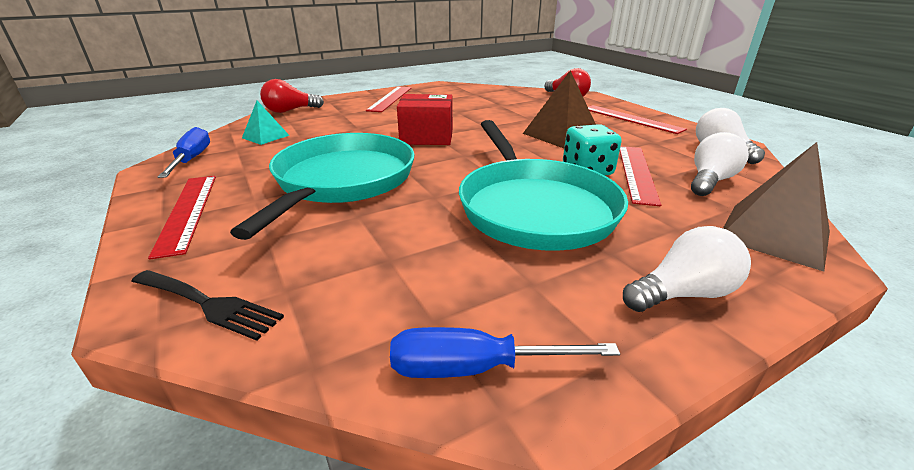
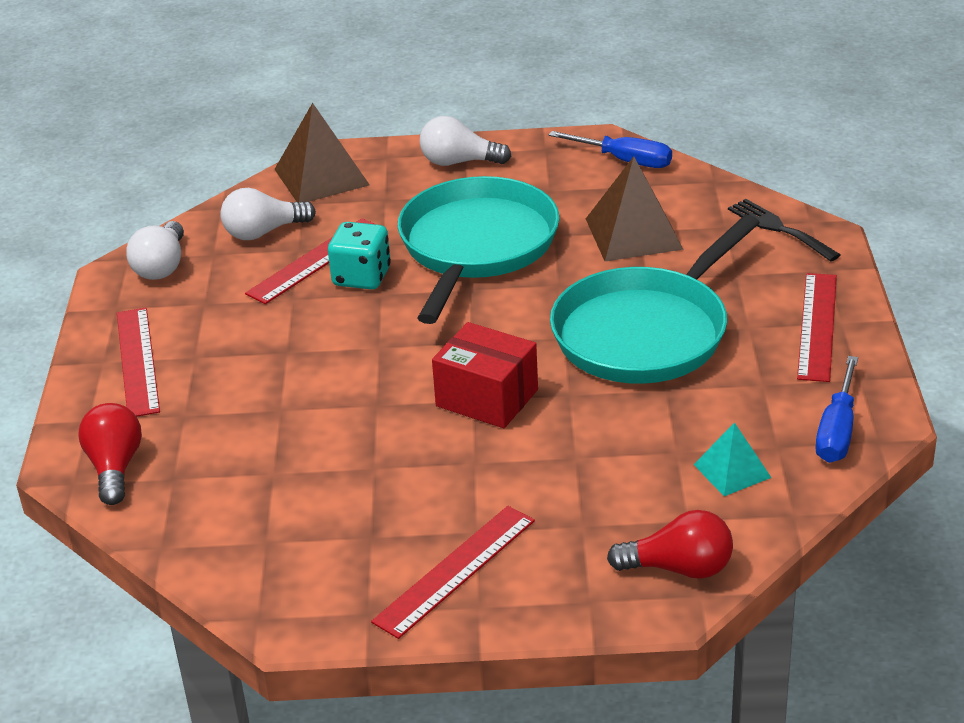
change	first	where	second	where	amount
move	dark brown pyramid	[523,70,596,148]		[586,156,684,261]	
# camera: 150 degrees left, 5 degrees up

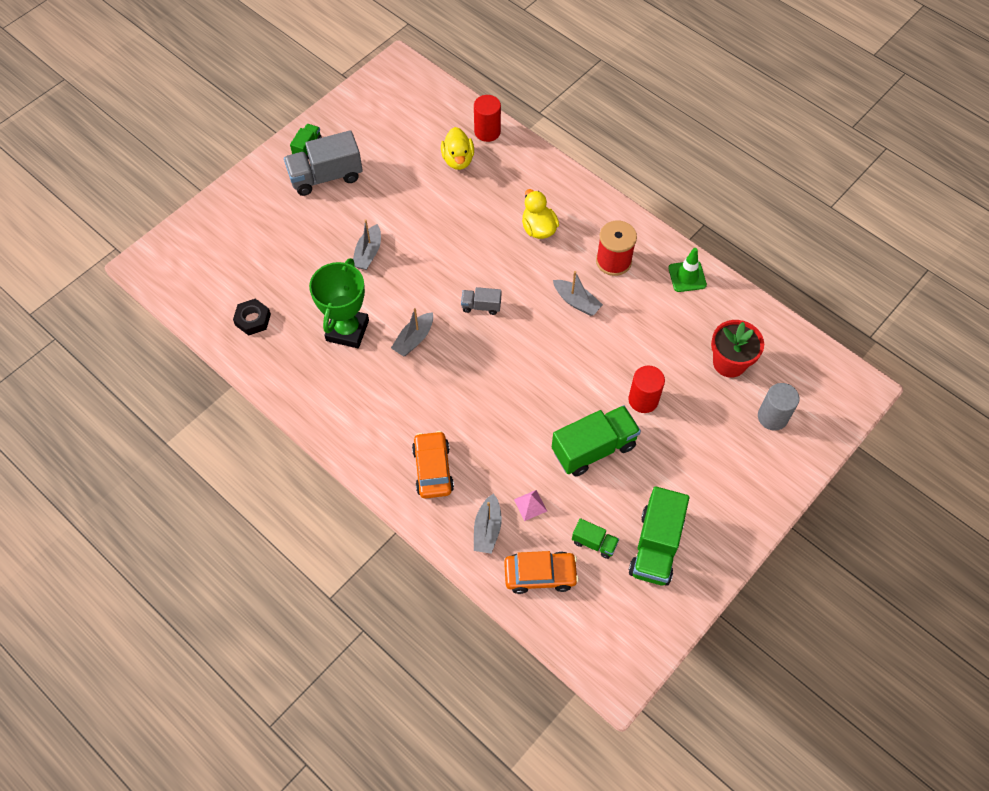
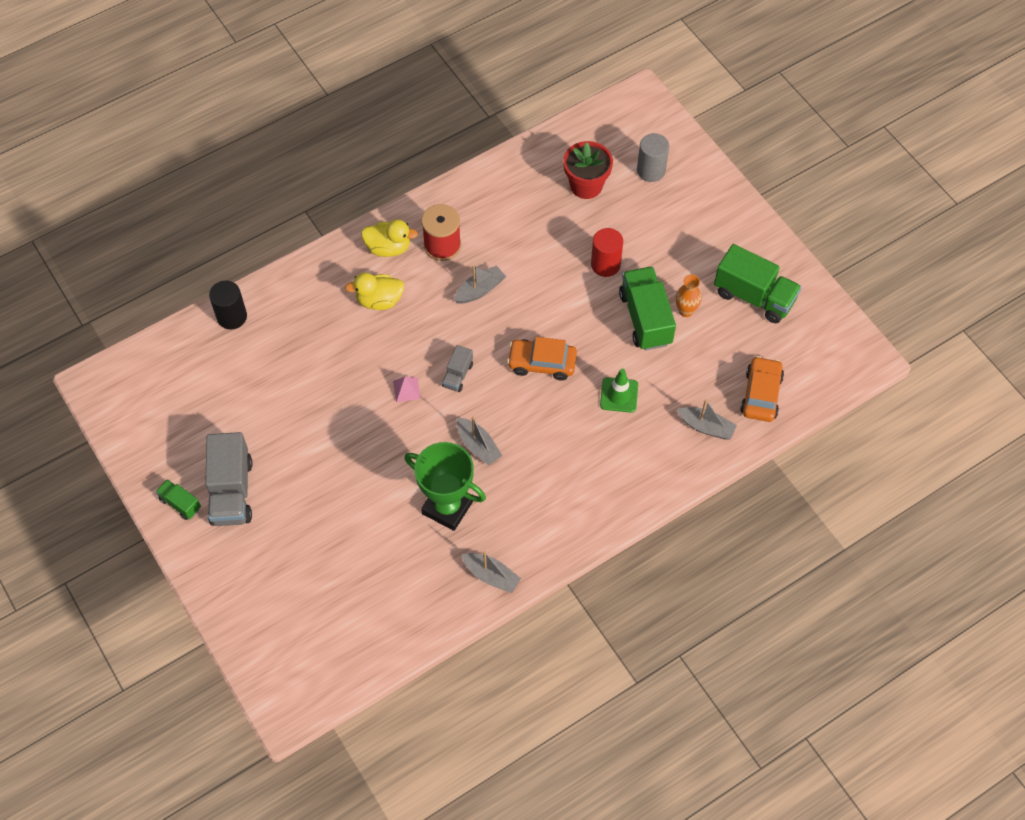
change	first	where	second	where	amount
delete	black hexagon nut	[233,299,271,336]			
delete	leaf-green toy truck	[572,518,619,559]			
insert			orange-coloured vase	[675,275,702,317]	
move	grey toy boat	[353,219,381,270]		[462,551,521,593]	
move	orange-coloured automobile	[412,431,454,498]		[507,337,577,380]	
move	yellow rubber duck	[441,127,474,170]		[361,219,418,257]	
move	pink pyramid	[514,490,547,521]		[393,377,421,402]	
move	leaf-green traffic cone	[668,248,707,292]		[600,369,638,413]	
recolor	red solid cylinder	[474,95,501,142]	black solid cylinder	[209,281,247,329]	
# camera: 75 degrees left, 0 degrees up

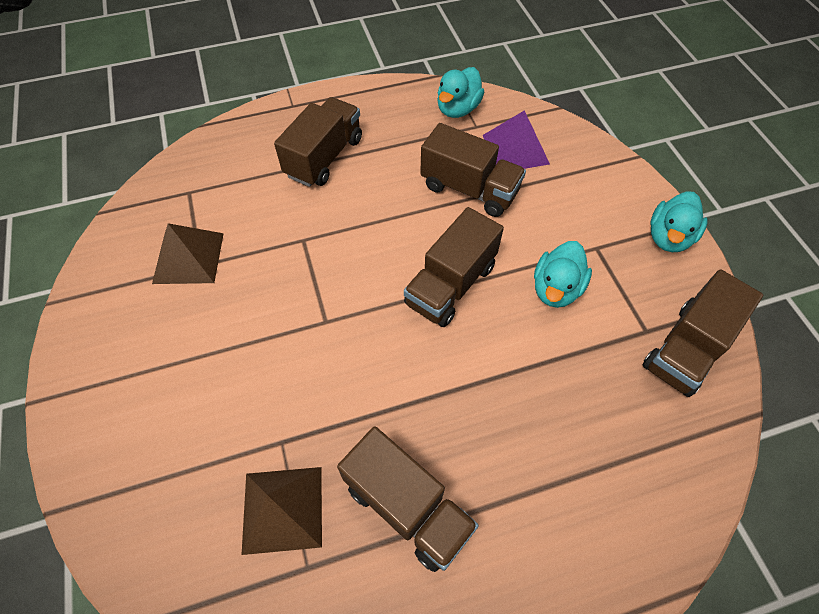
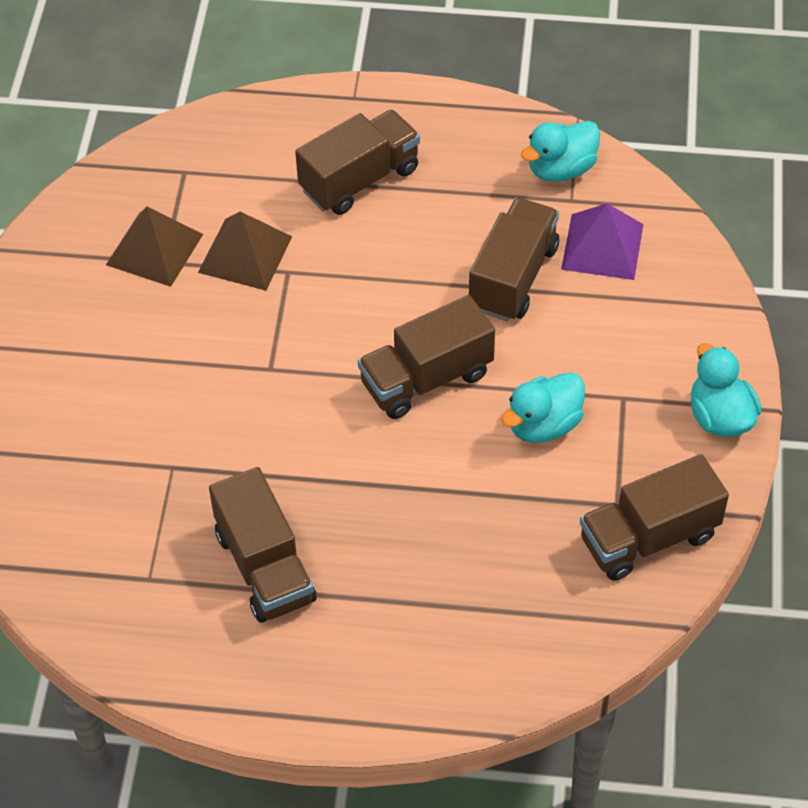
change	first	where	second	where	amount
move	dark brown pyramid	[242,467,322,555]		[198,211,292,291]	
rotate	dark brown toy truck	[420,123,526,217]		[469,198,559,321]	120 degrees counterclockwise
rotate	aqua rubber duck	[650,192,708,252]		[691,343,762,437]	105 degrees clockwise
# camera: 25 degrees right, 5 degrees down

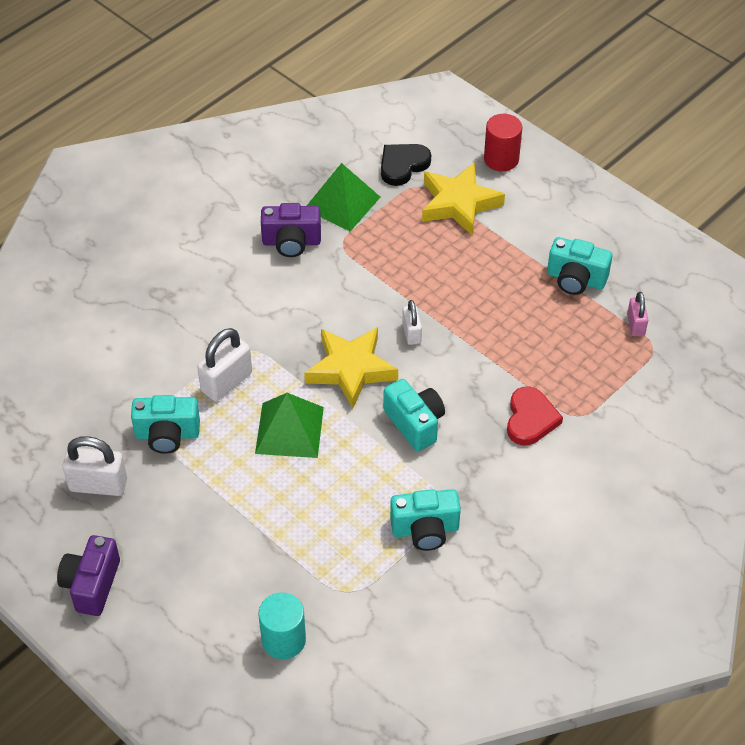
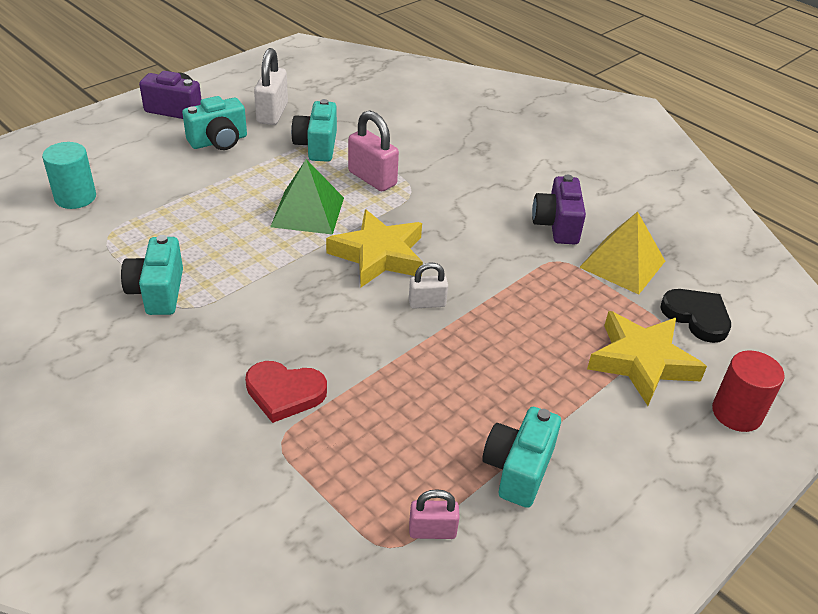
change	first	where	second	where	amount
move	aqua compact camera	[383,379,445,451]		[182,96,247,150]	
recolor	pure white lock	[197,328,252,401]	pink lock	[348,110,399,191]	
recolor	leaf-green pyramid	[307,163,380,231]	yellow pyramid	[579,211,665,295]	
# camera: 90 degrees right, 10 degrees down

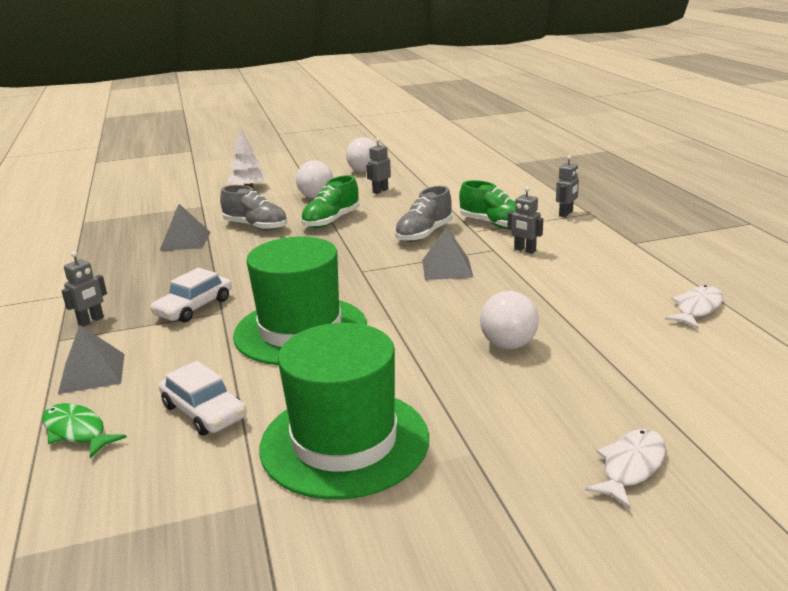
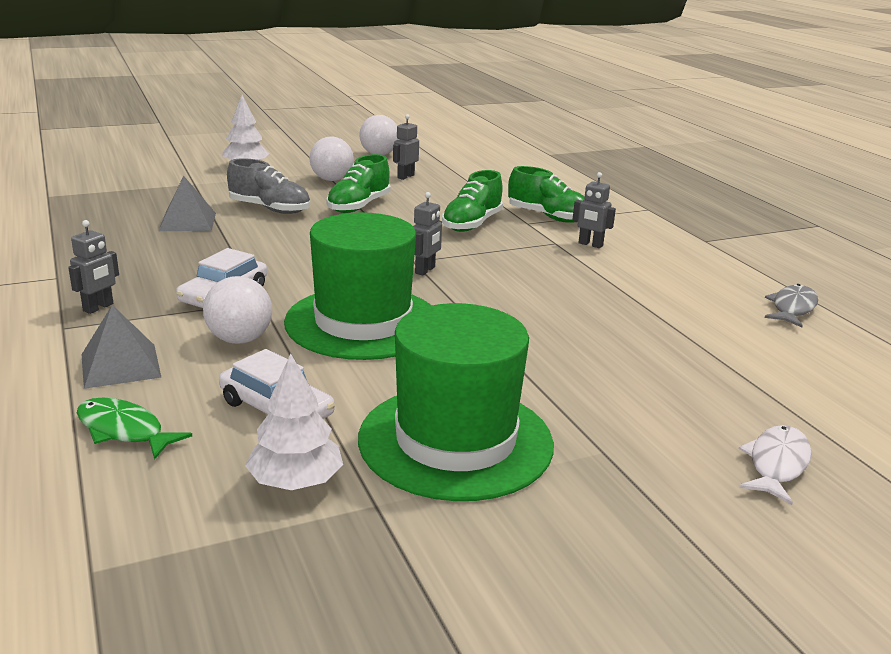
change	first	where	second	where	amount
delete	grey pyramid	[422,227,474,280]			
insert			pure white tree	[245,353,343,490]	
move	pure white play ball	[480,291,539,349]		[203,276,272,344]	
move	grey robot figure	[556,155,579,217]		[413,192,442,275]	
recolor	grey shoe	[394,186,453,242]	leaf-green shoe	[442,170,503,232]	
recolor	pure white fish	[665,285,723,328]	grey fish	[764,284,818,327]	
# camera: 10 degrees left, 0 degrees up

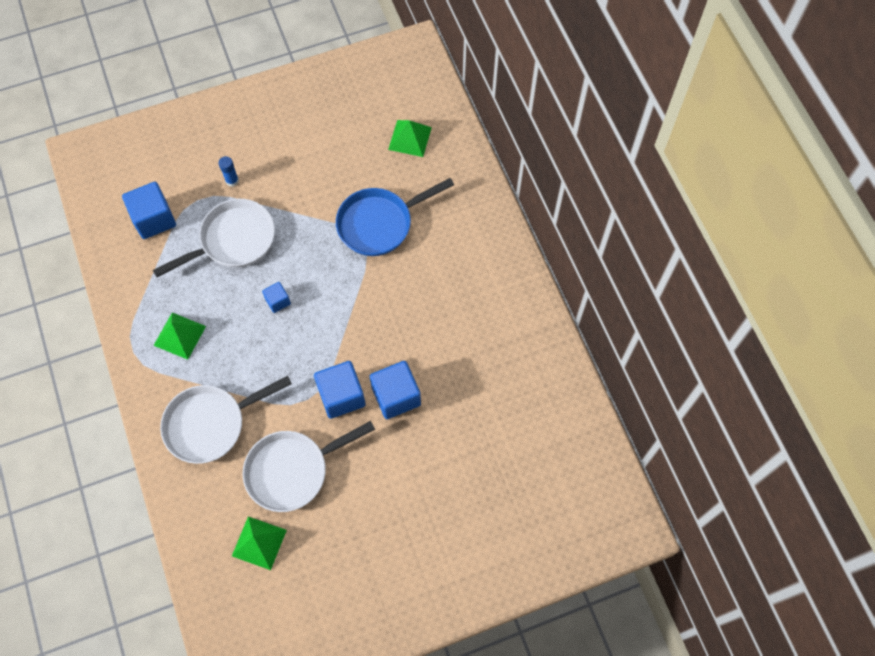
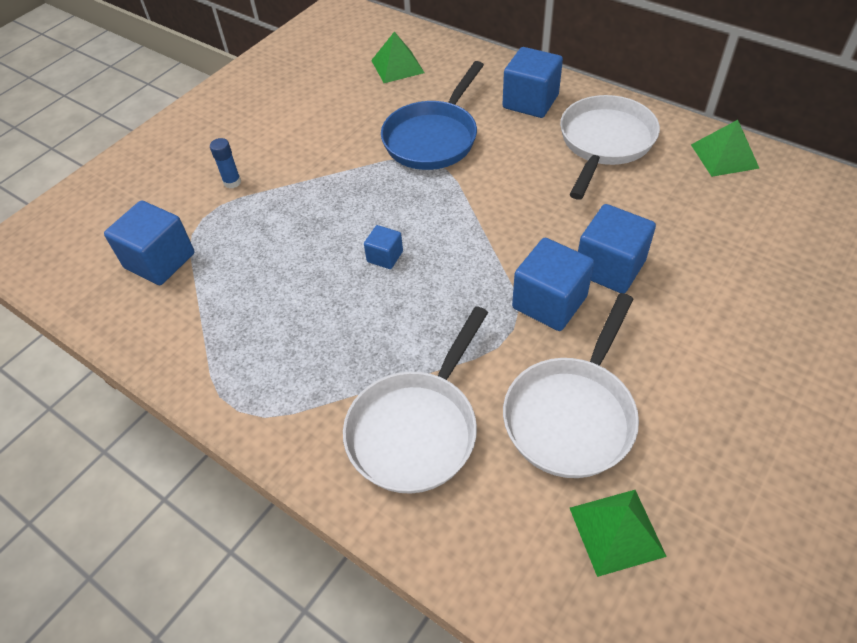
change	first	where	second	where	amount
insert			royal blue cube	[502,47,563,118]	
move	pure white pan	[153,199,275,277]		[560,95,660,200]	
move	leaf-green pyramid	[153,313,206,360]		[691,120,760,177]	
# camera: 30 degrees left, 15 degrees down

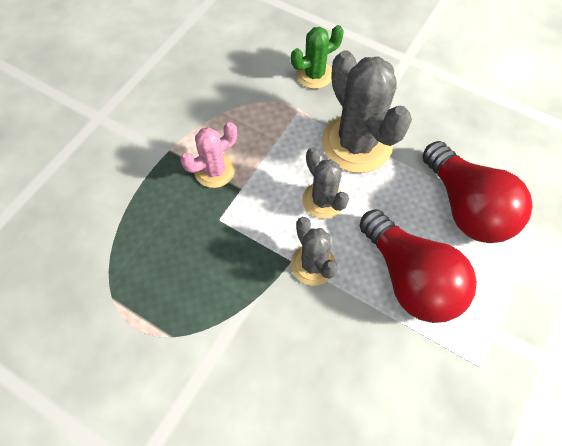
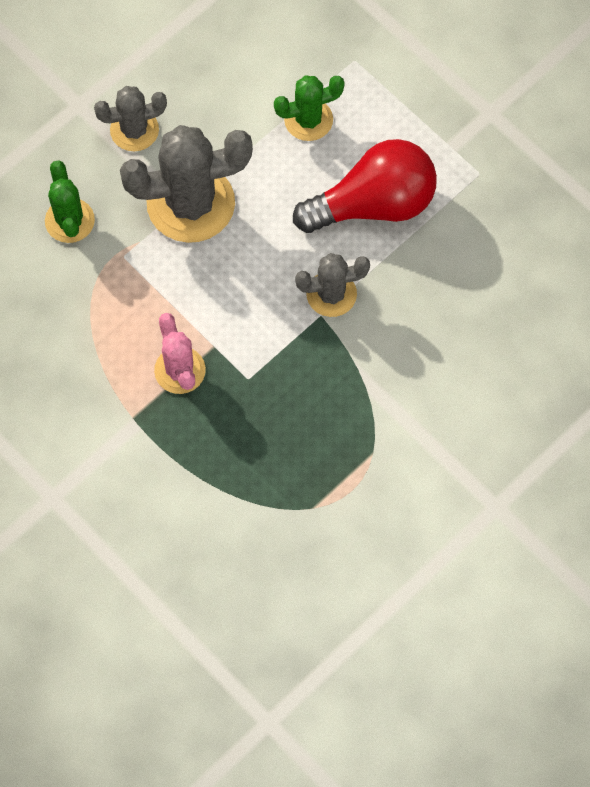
change	first	where	second	where	amount
move	grey saguaro cactus	[302,147,349,219]		[94,86,167,151]	
replace	red light bulb	[423,141,532,243]	leaf-green saguaro cactus	[274,75,345,141]	
# camera: 75 degrees left, 5 degrees up

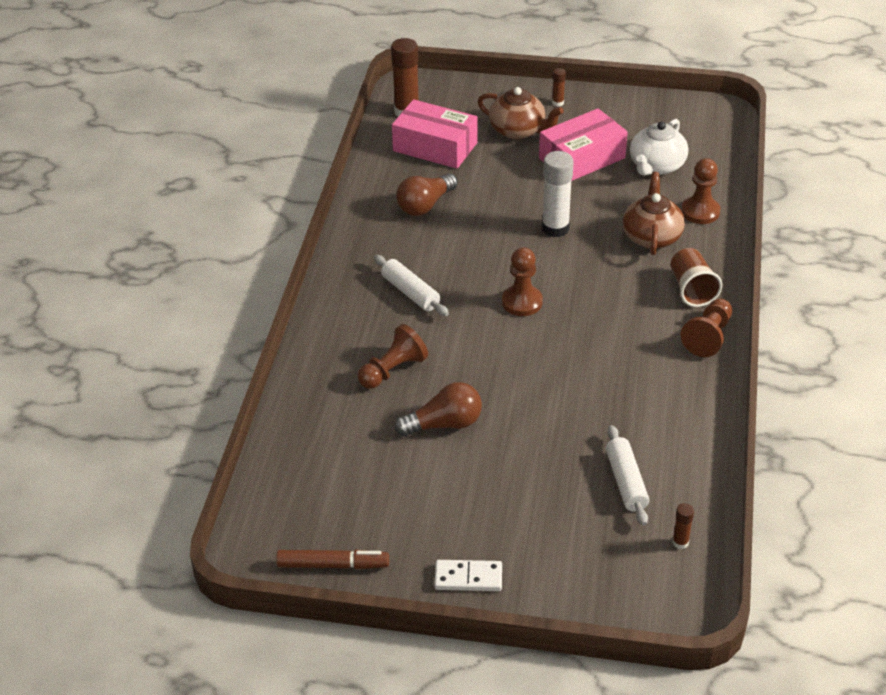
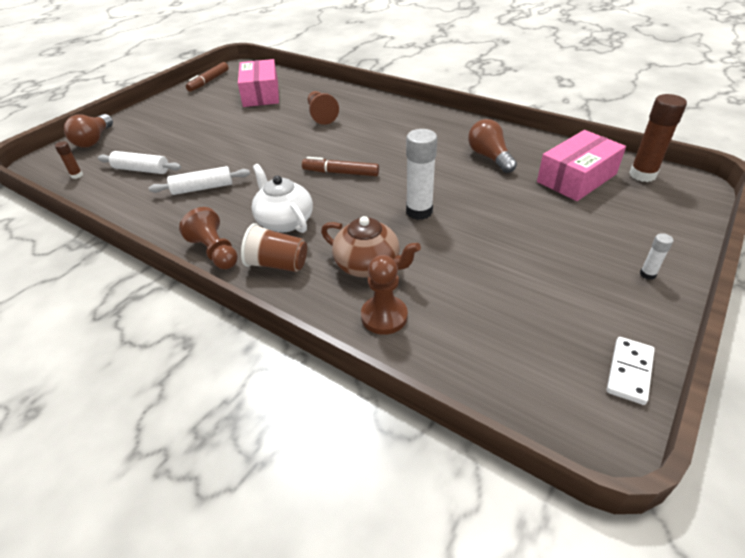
change	first	where	second	where	amount
delete	dark brown teapot	[478,87,564,139]			
move	pure white dough roller	[374,255,449,316]		[149,166,250,195]	
move	dark brown light bulb	[395,382,482,437]		[64,114,113,148]	
move	pure white domino	[434,560,502,591]		[607,337,655,405]	
move	pink package	[539,108,628,181]		[238,59,279,107]	
move	pure white teapot	[630,119,688,176]		[252,164,313,233]	
replace	dark brown game pawn	[502,247,543,316]	dark brown felt pen	[302,157,379,176]	
recolor	dark brown glue stick	[552,68,566,107]	pure white glue stick	[640,233,673,280]	
# camera: 115 degrees right, 0 degrees up

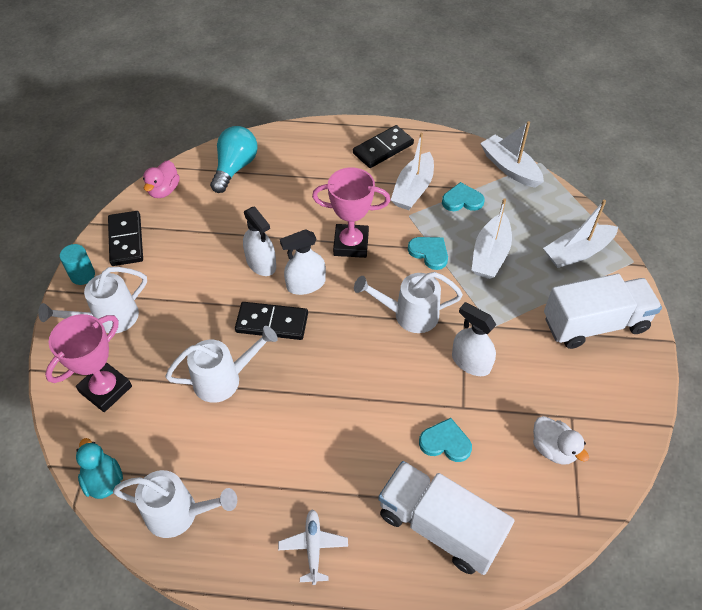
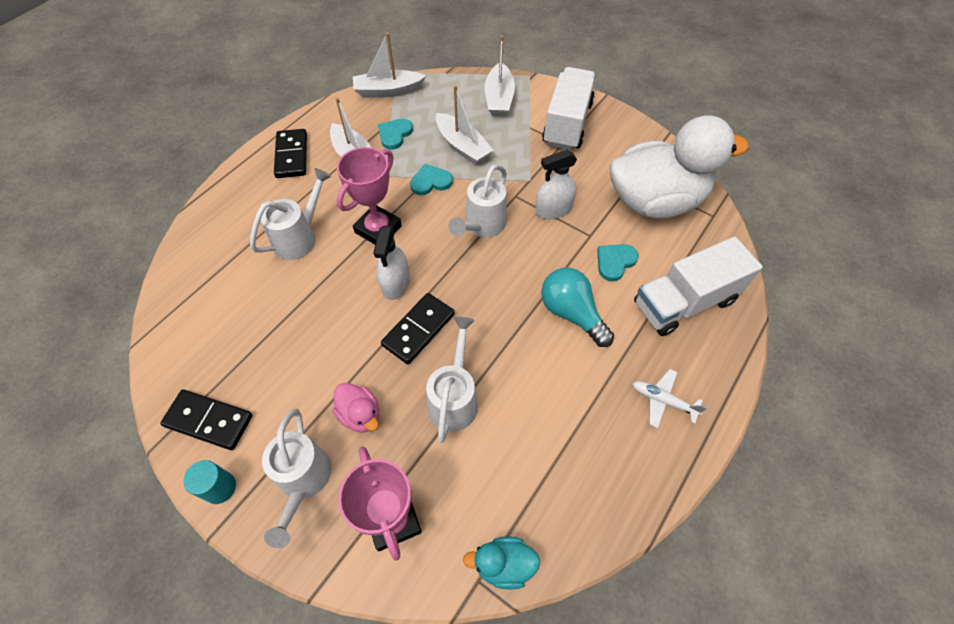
change	first	where	second	where	amount
delete	pure white sprayer	[243,206,276,276]			
move	pure white watering can	[113,470,237,538]		[250,168,332,260]	
move	pink rubber duck	[143,160,180,198]		[333,383,379,433]	
move	aqua light bulb	[210,126,258,193]		[541,268,614,347]	
resize	pure white rubber duck	[533,416,589,465]		[610,115,749,219]	x2.44
# camera: 60 degrees left, 5 degrees up

